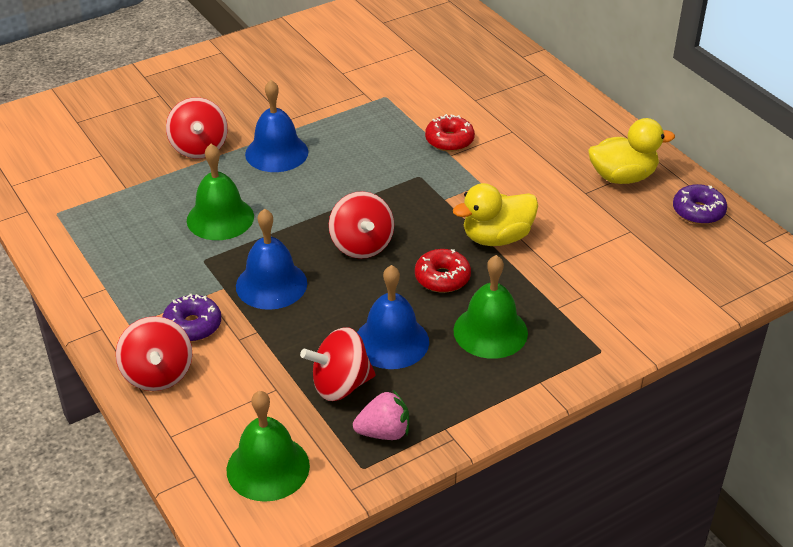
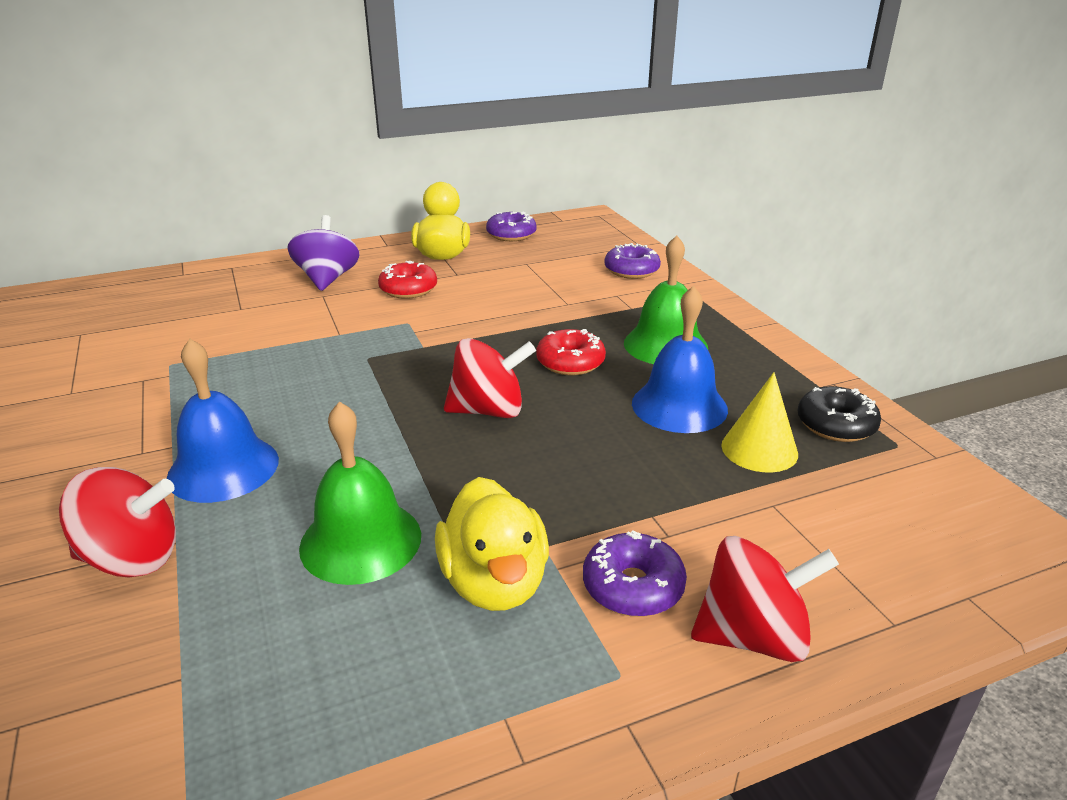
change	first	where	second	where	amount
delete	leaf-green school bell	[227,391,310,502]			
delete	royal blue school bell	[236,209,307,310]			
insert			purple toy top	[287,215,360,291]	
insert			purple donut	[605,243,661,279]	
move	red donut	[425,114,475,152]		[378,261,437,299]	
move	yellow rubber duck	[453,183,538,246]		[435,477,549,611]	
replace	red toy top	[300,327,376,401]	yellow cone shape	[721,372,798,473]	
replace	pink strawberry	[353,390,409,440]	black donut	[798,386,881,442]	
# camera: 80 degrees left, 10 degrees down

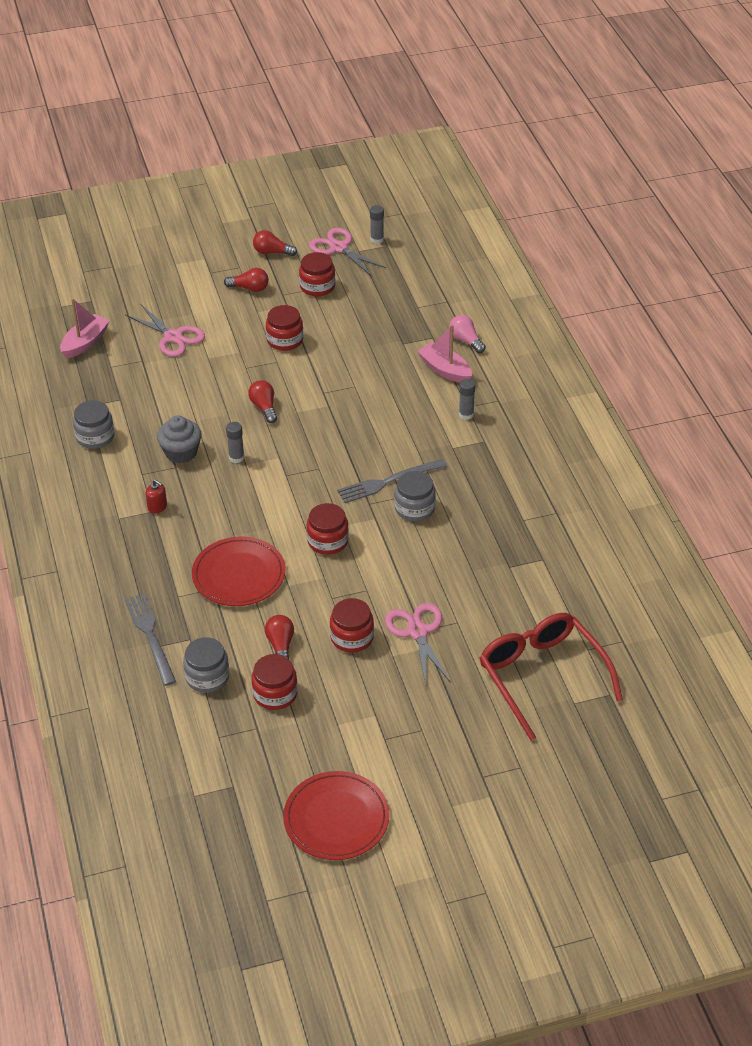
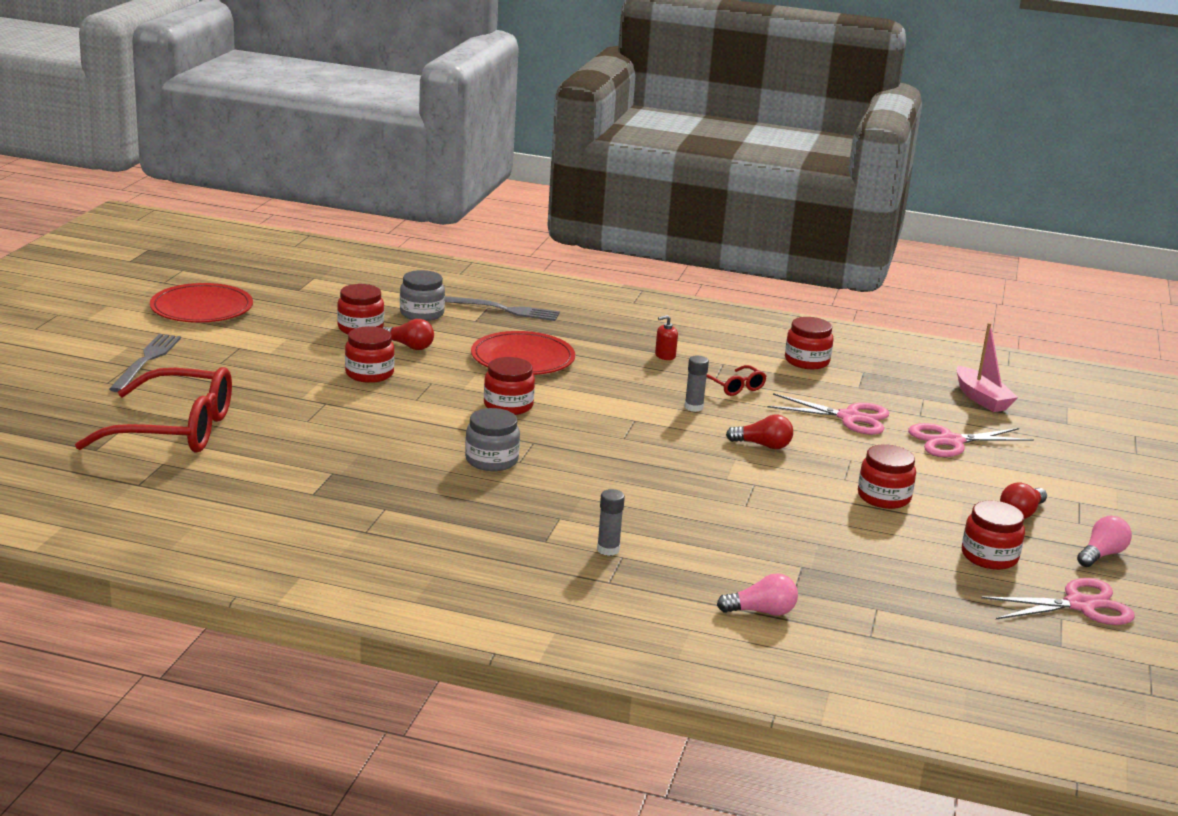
change	first	where	second	where	amount
delete	grey glue stick	[370,205,384,244]			
delete	pink toy boat	[417,325,472,383]			
move	grey fork	[337,459,447,503]		[109,334,181,392]	
move	pink shears	[385,603,451,685]		[767,393,889,435]	
replace	grey muffin	[157,415,202,463]	red glasses	[706,365,767,396]	
recolor	grey preserve jar	[73,400,115,449]	red preserve jar	[785,317,833,369]	
recolor	red light bulb	[253,230,297,256]	pink light bulb	[1077,516,1132,567]	
# camera: 120 degrees right, 20 degrees down

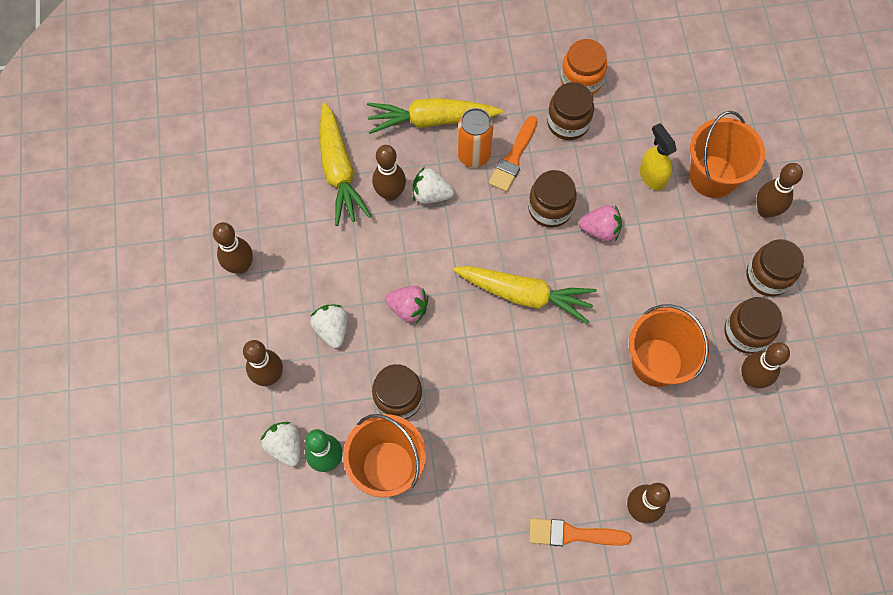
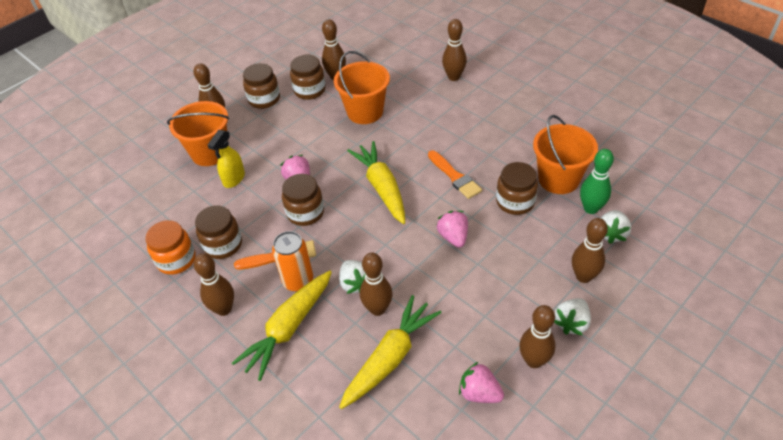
change	first	where	second	where	amount
insert			dark brown bowling pin	[194,254,234,316]	
insert			pink strawberry	[459,362,504,403]	
move	pure white strawberry	[310,304,348,348]		[554,298,591,335]	
move	orange-coloured paint brush	[529,518,632,546]		[428,150,482,199]	
rotate	yellow carrot	[367,98,503,134]		[232,271,332,381]	75 degrees clockwise
# camera: 125 degrees left, 20 degrees down

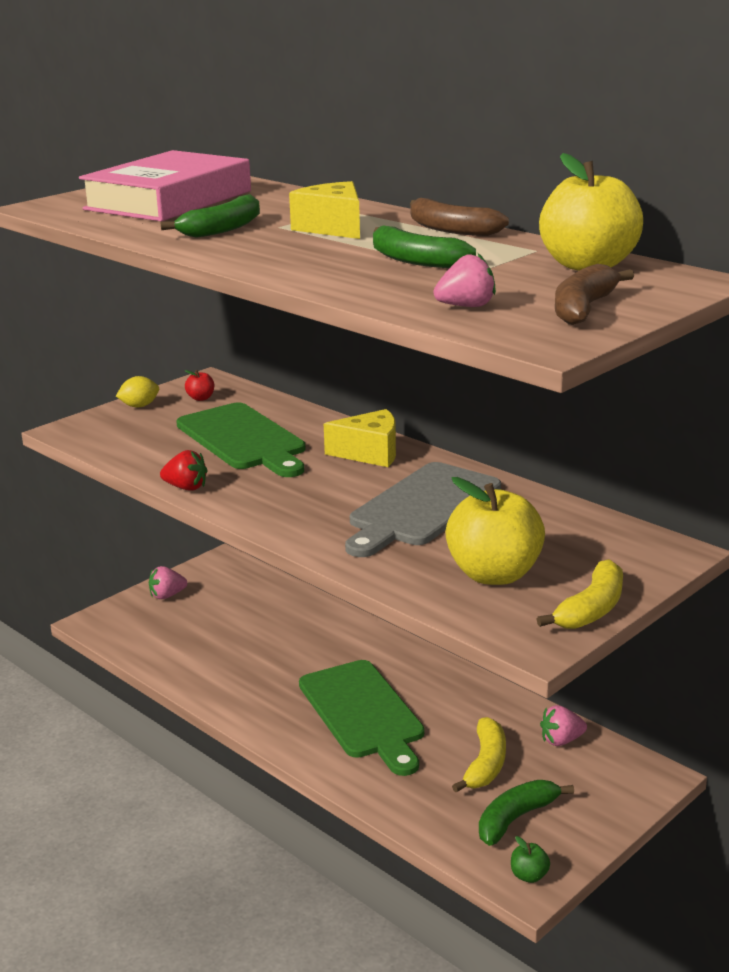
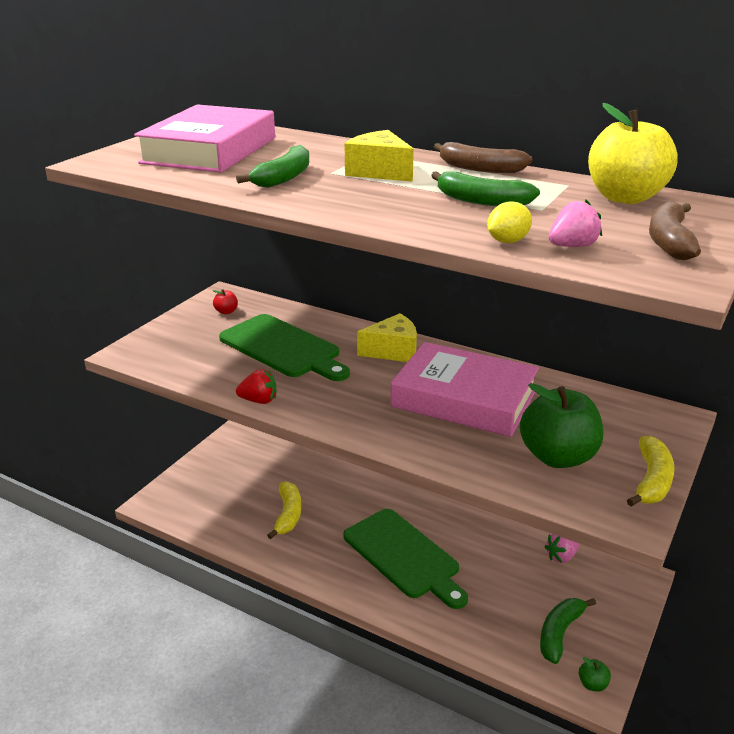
change	first	where	second	where	amount
delete	pink strawberry	[149,566,187,599]			
move	yellow citrus fruit	[116,376,159,408]		[487,201,532,243]	
move	yellow toy banana	[452,717,506,792]		[267,481,301,539]	
replace	grey chopping board	[345,462,501,557]	pink book	[390,342,539,437]	
recolor	yellow apple	[445,477,545,585]	leaf-green apple	[520,383,603,468]	
# camera: 15 degrees left, 5 degrees up

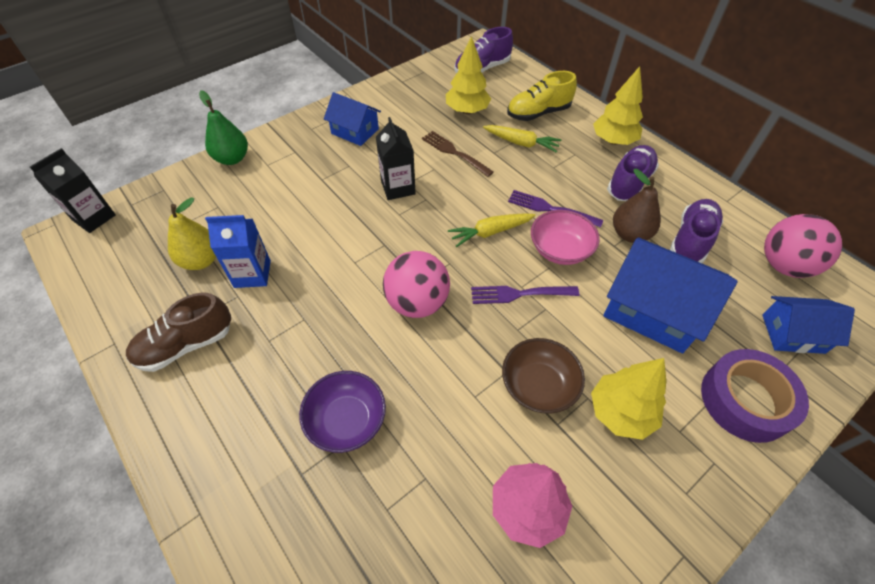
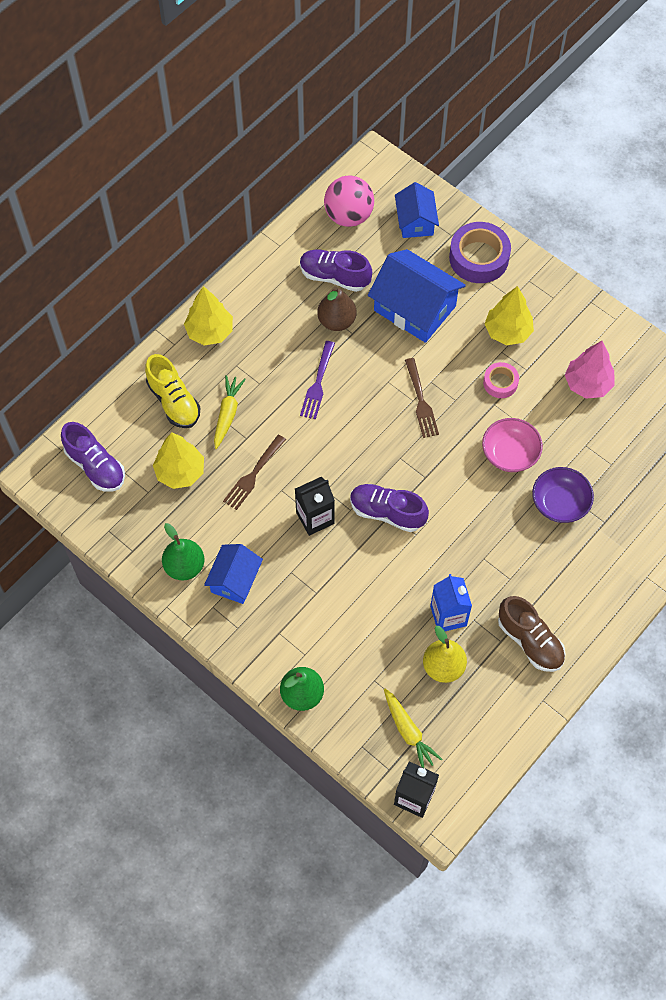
change	first	where	second	where	amount
delete	pink play ball	[383,251,450,318]			
insert			leaf-green toy pear	[162,523,204,580]	
move	yellow carrot	[448,213,536,247]		[384,688,442,768]	
move	pink bowl	[531,210,600,265]		[482,418,543,472]	
move	purple shoe	[607,145,659,201]		[350,484,429,532]	
replace	dark brown bowl	[502,338,585,414]	pink roll of tape	[483,362,519,398]	
recolor	purple fork	[471,286,579,304]	dark brown fork	[405,358,439,438]	
rotate	royal blue cottage	[603,237,738,353]		[368,249,466,343]	75 degrees counterclockwise
# camera: 100 degrees left, 10 degrees up

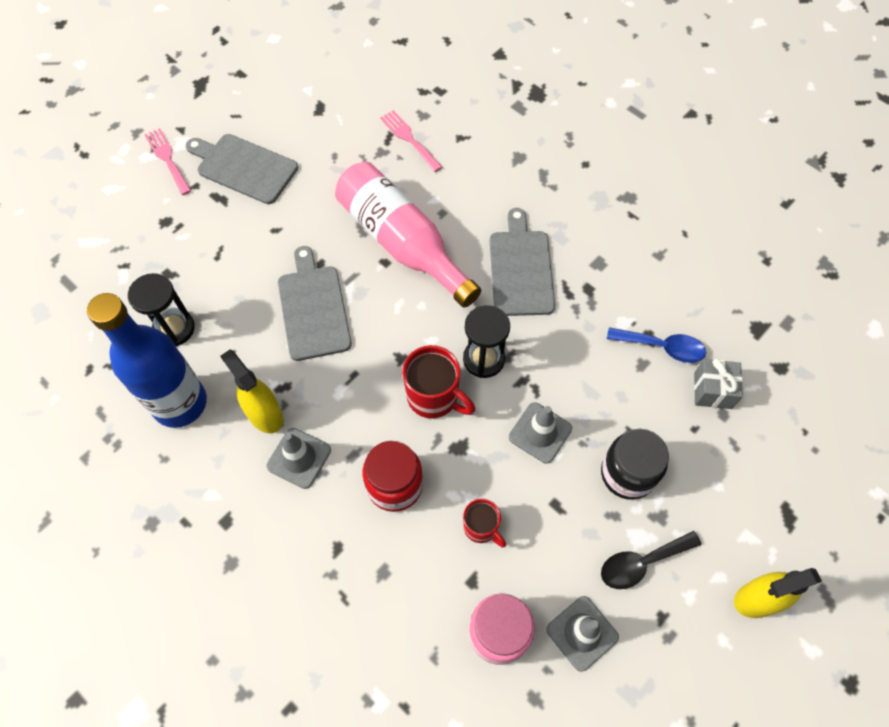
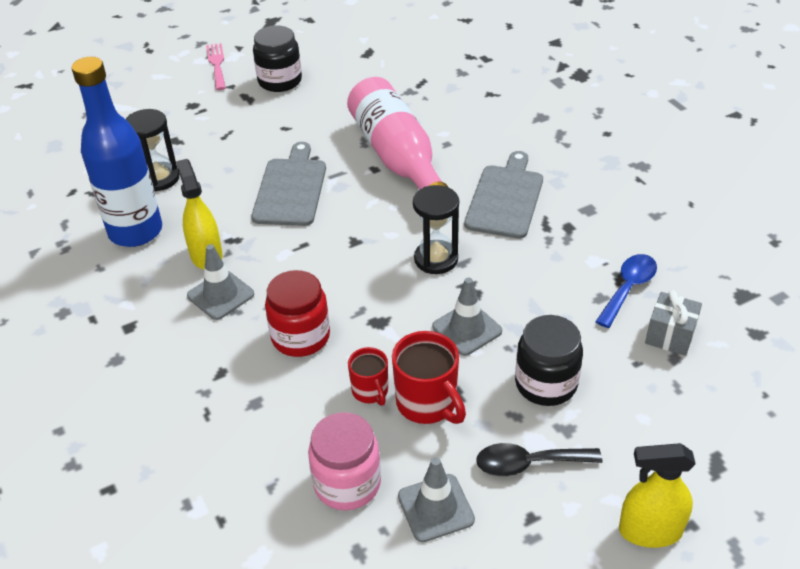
change	first	where	second	where	amount
delete	pink fork	[380,110,442,172]			
move	red coffee mug	[402,345,475,418]		[392,331,466,424]	
replace	grey chopping board	[186,134,298,204]	black preserve jar	[253,25,302,92]	
rotate	royal blue tablespoon	[607,327,706,363]		[595,254,657,328]	90 degrees counterclockwise
# camera: 20 degrees right, 20 degrees down

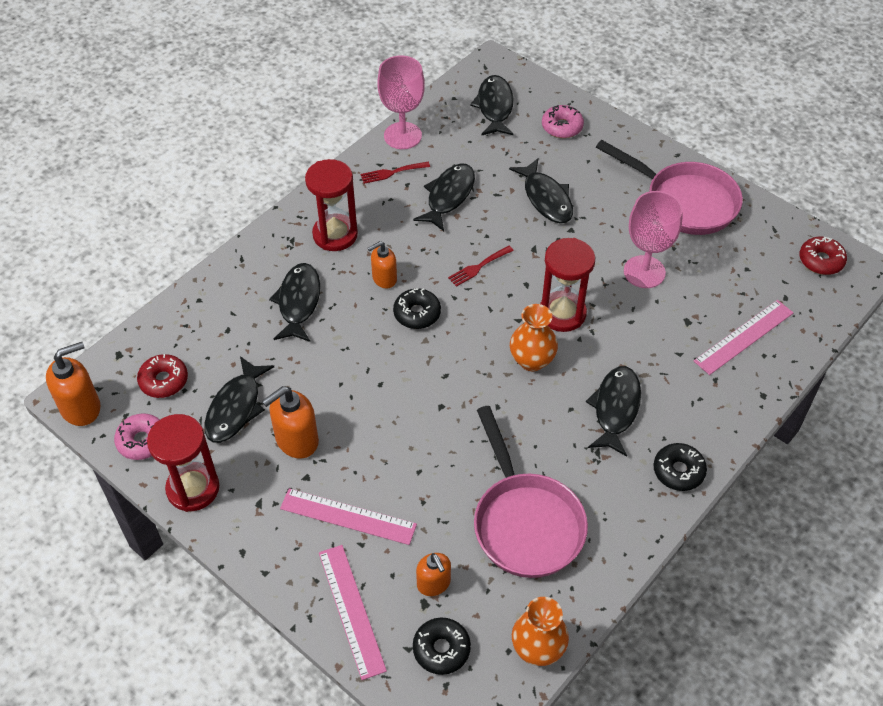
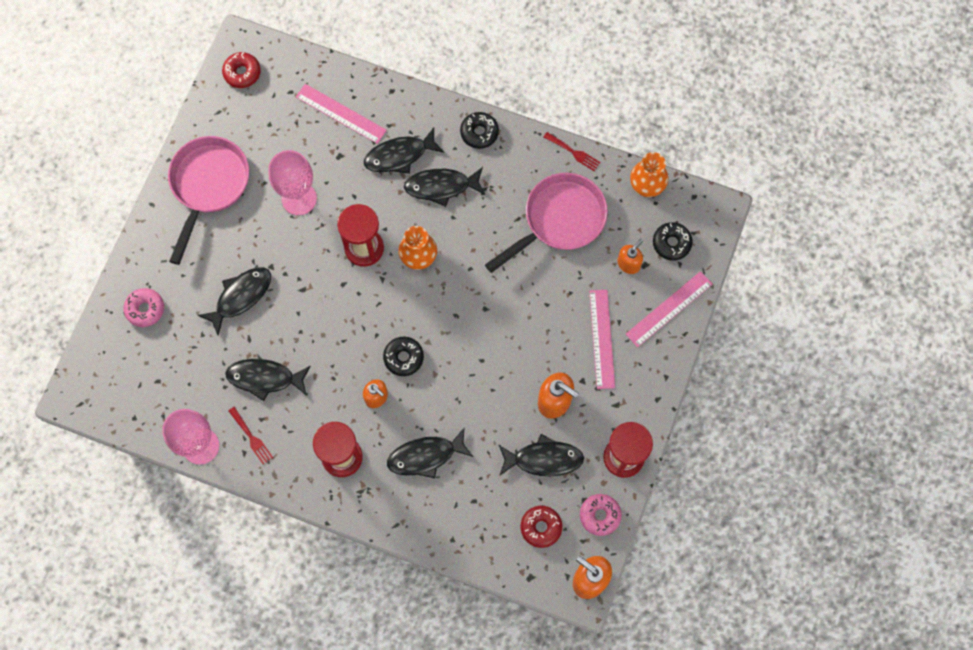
change	first	where	second	where	amount
move	red fork	[448,246,514,287]		[544,132,600,171]	
move	black fish	[470,75,514,136]		[364,128,444,174]	
# camera: 110 degrees left, 20 degrees up

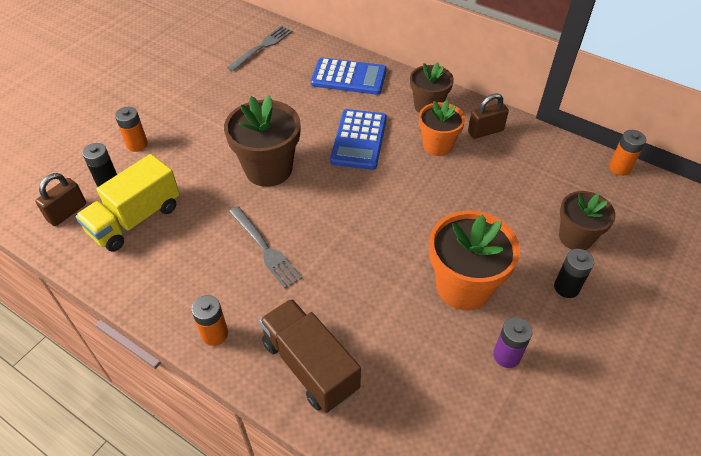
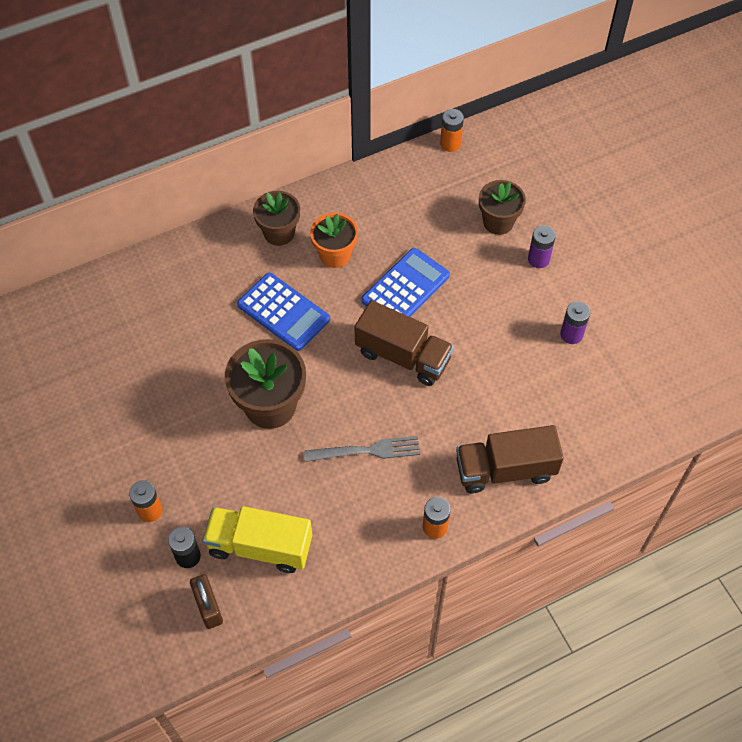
change	first	where	second	where	amount
delete	grey fork	[227,26,293,71]			
delete	orange-coloured potted plant	[429,211,520,310]			
delete	dark brown lock	[468,93,509,139]			
insert			dark brown toy truck	[355,300,454,386]	
move	royal blue adding machine	[311,58,387,95]		[361,248,450,317]	
recolor	black power cell	[554,249,594,298]	purple power cell	[528,225,556,268]	
rotate	yellow toy truck	[75,154,180,252]		[203,506,312,573]	120 degrees clockwise
# camera: 60 degrees left, 10 degrees up

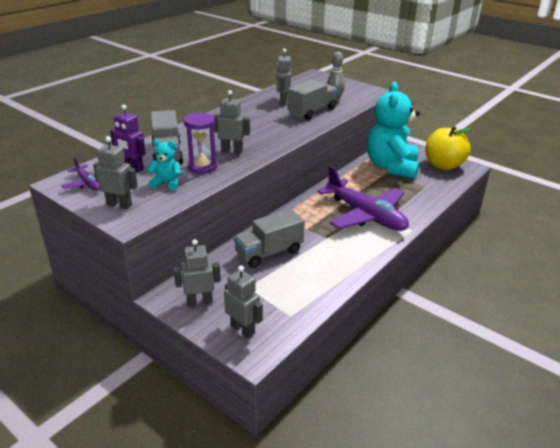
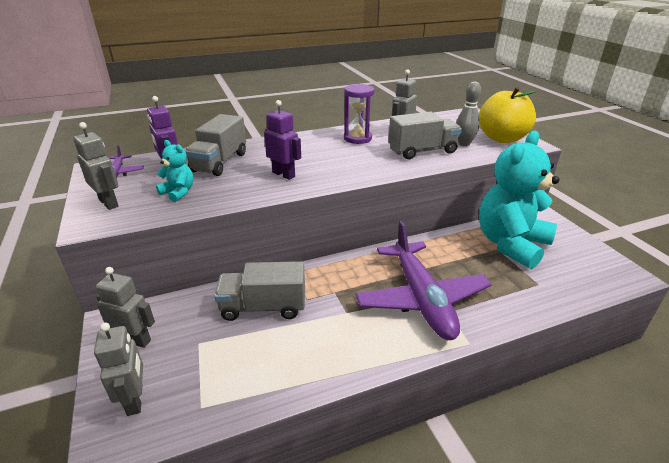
change	first	where	second	where	amount
move	purple sandglass	[184,112,217,174]		[344,84,375,144]	
move	yellow apple	[425,126,471,170]		[479,87,537,143]	
recolor	grey robot figure	[213,90,250,154]	purple robot figure	[264,100,301,180]	
# camera: 30 degrees right, 0 degrees up

